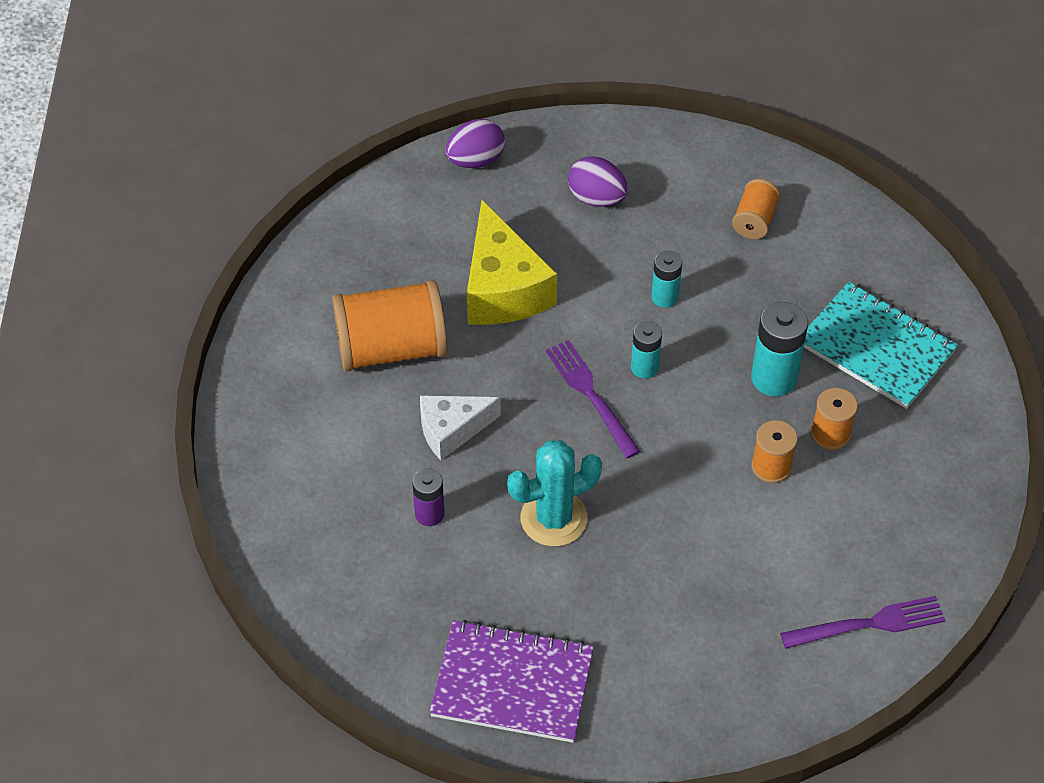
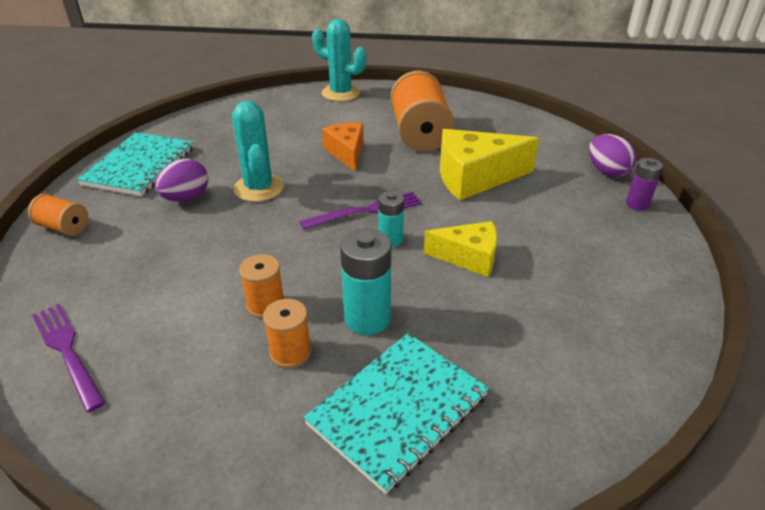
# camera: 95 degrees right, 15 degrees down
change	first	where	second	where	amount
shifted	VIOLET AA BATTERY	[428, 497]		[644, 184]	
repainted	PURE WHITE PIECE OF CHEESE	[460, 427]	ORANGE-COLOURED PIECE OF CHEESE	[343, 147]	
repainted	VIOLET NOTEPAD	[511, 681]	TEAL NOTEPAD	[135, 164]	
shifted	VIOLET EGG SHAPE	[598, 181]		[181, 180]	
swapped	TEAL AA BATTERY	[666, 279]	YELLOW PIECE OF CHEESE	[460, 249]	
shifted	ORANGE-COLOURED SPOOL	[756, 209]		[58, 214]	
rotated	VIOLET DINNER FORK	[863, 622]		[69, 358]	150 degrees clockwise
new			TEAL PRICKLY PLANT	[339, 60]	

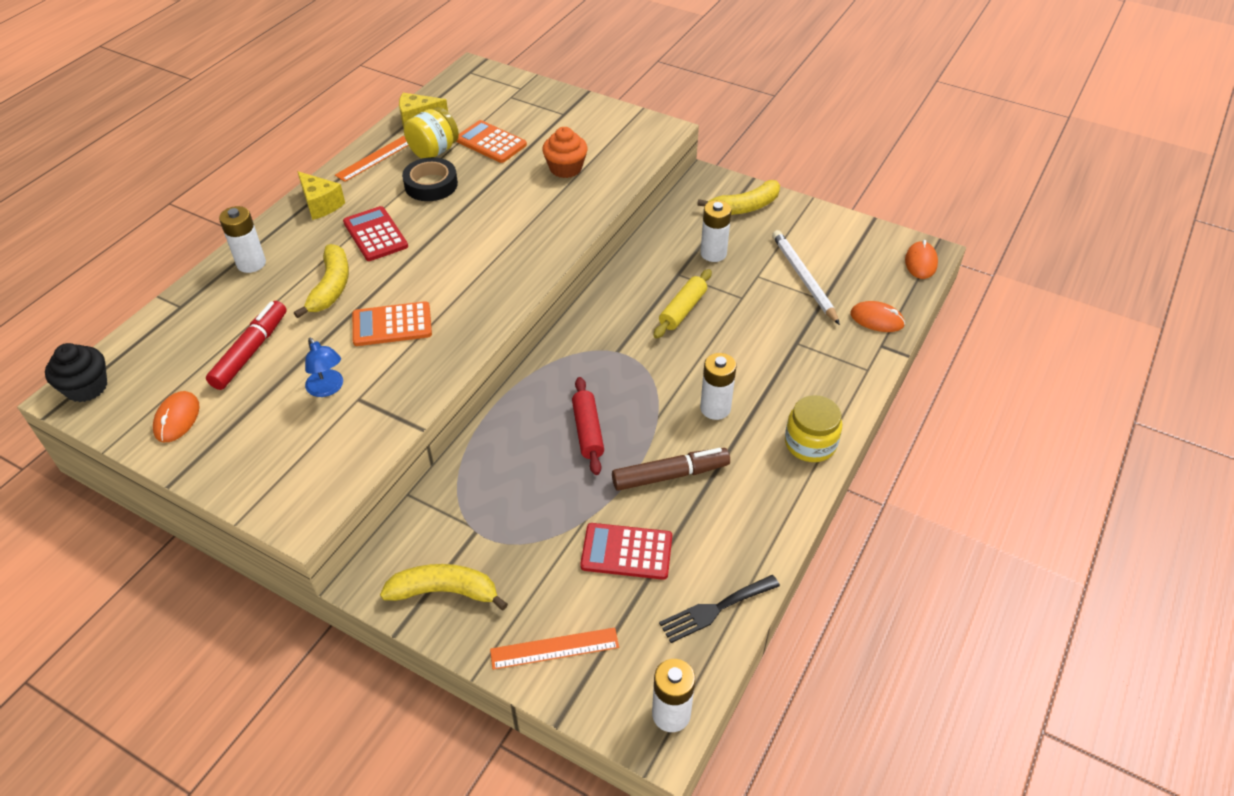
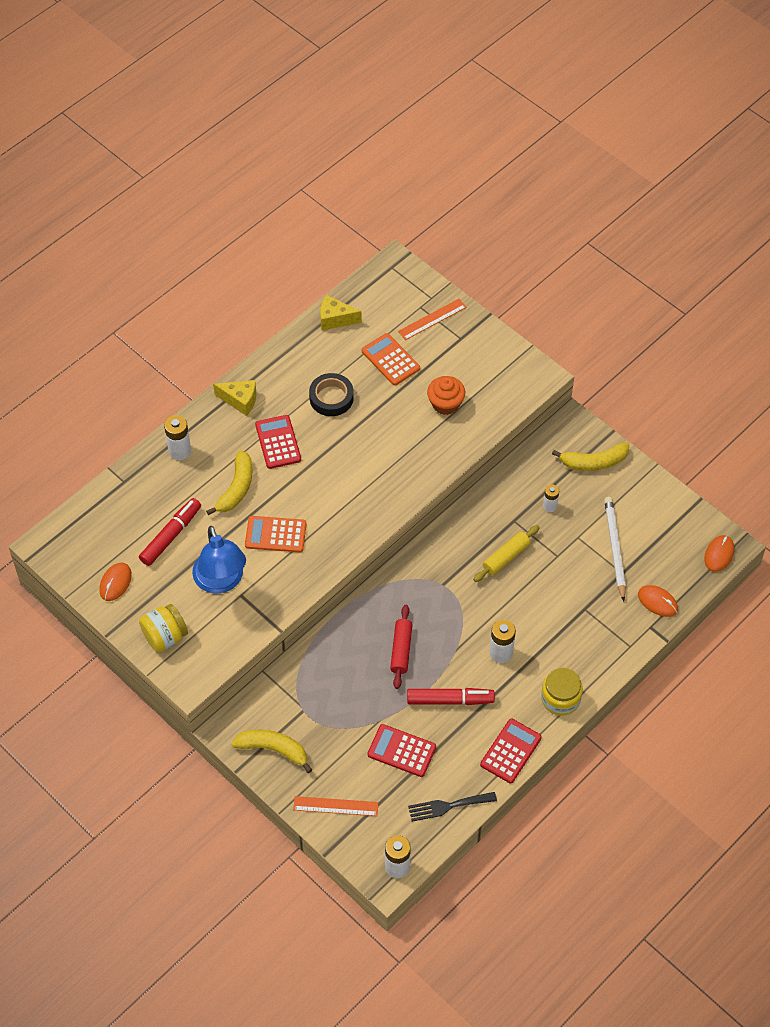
# camera: 15 degrees right, 10 degrees up
change	first	where	second	where	amount
gone	JET-BLACK CUPCAKE	[76, 372]			
rotated	YELLOW PIECE OF CHEESE	[321, 195]		[234, 398]	45 degrees counterclockwise
scaled	COBALT DESK LAMP	[324, 367]		[219, 560]	x1.85
shifted	ORANGE-COLOURED STRAIGHTEDGE	[372, 159]		[432, 319]	
shifted	YELLOW PRESERVE JAR	[431, 133]		[163, 628]	
repainted	DARK BROWN FELT PEN	[671, 469]	CRIMSON FELT PEN	[451, 696]	
scaled	PURE WHITE AA BATTERY	[716, 231]		[551, 498]	x0.64
new			CRIMSON POCKET CALCULATOR	[511, 750]	

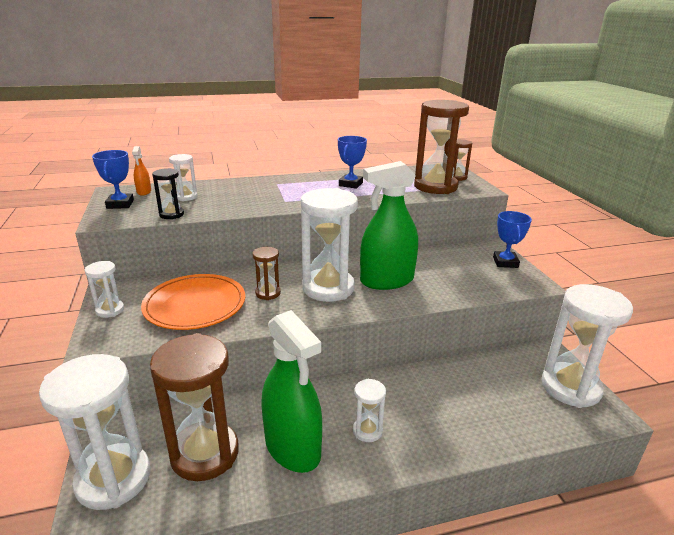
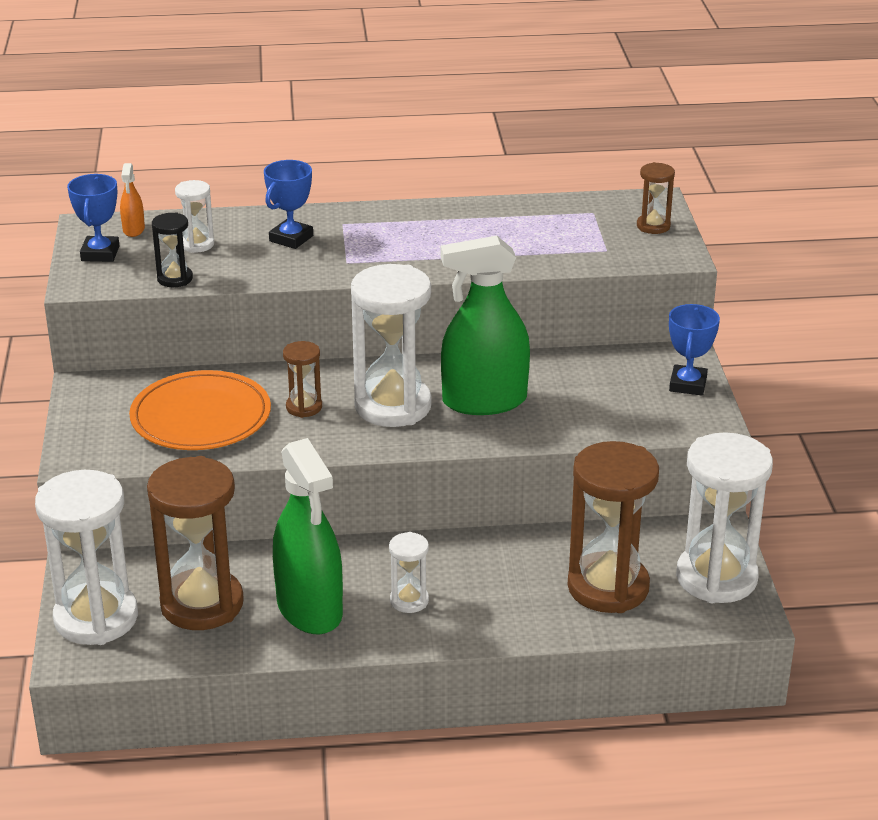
# camera: 10 degrees right, 5 degrees up
change	first	where	second	where	amount
gone	PURE WHITE SAND TIMER	[104, 289]			
shifted	COBALT TROPHY	[352, 162]		[288, 204]	
shifted	DARK BROWN SAND TIMER	[441, 147]		[613, 527]	

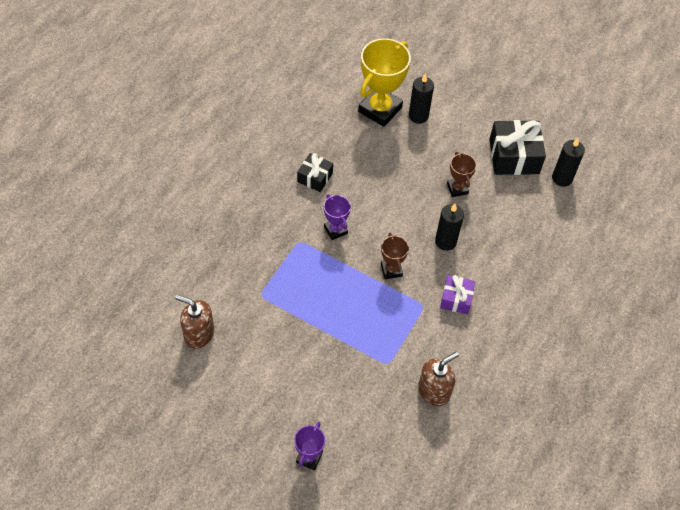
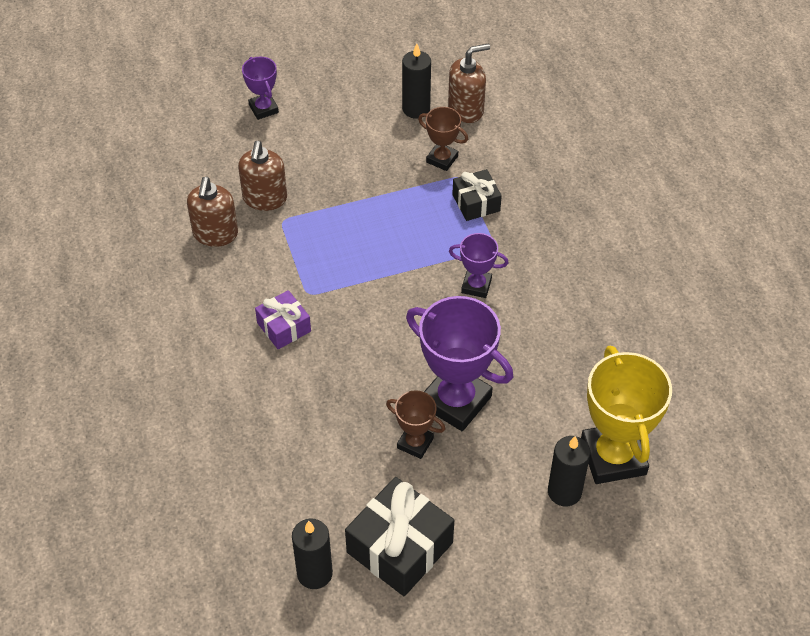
# camera: 135 degrees right, 5 degrees down
change	first	where	second	where	amount
shifted	JET-BLACK GIFT	[315, 172]		[477, 195]	
shifted	DARK BROWN TROPHY	[395, 256]		[443, 139]	
shifted	JET-BLACK PILLAR CANDLE	[449, 227]		[416, 81]	
new			DARK BROWN PUMP BOTTLE	[262, 176]	
new			VIOLET TROPHY	[459, 363]	

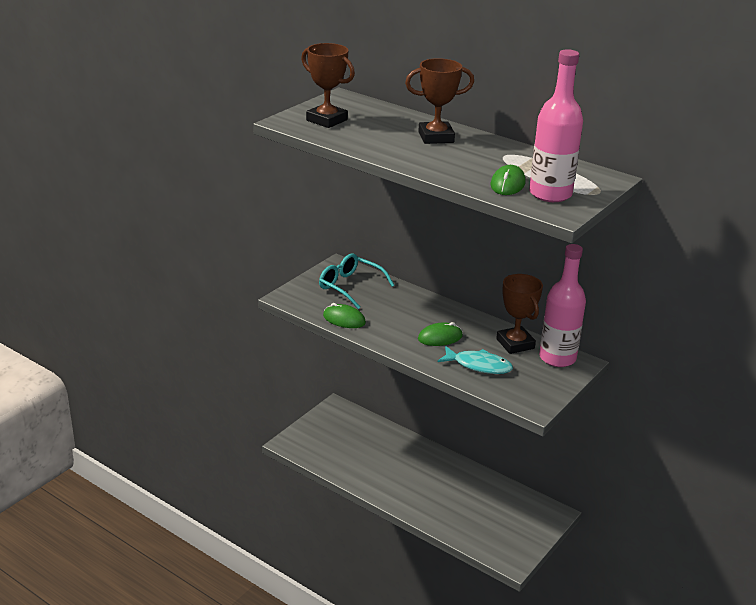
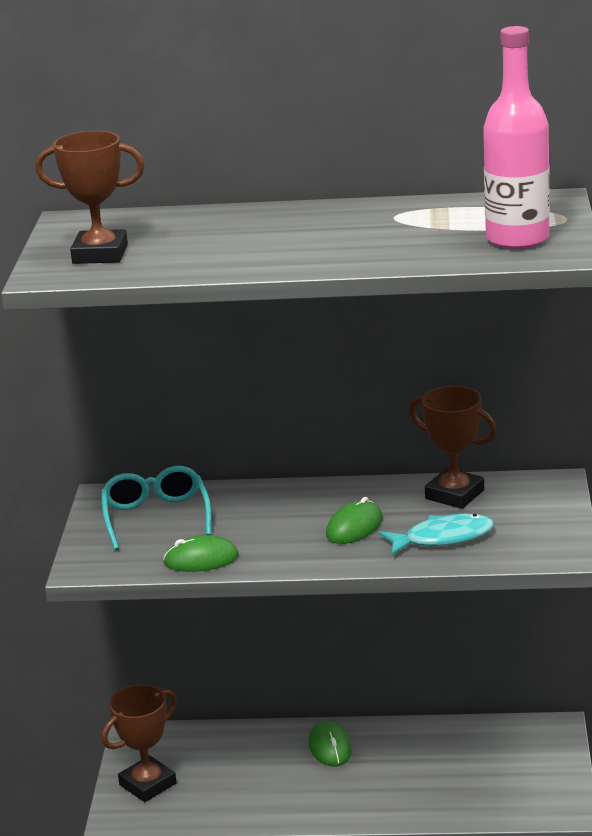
# camera: 30 degrees left, 5 degrees down
change	first	where	second	where	amount
rotated	TEAL GLASSES	[357, 281]		[156, 508]	75 degrees clockwise
shifted	DARK BROWN TROPHY	[439, 101]		[139, 743]	
shifted	LEAF-GREEN COMPUTER MOUSE	[508, 180]		[330, 744]	
gone	PINK BOTTLE	[562, 305]			

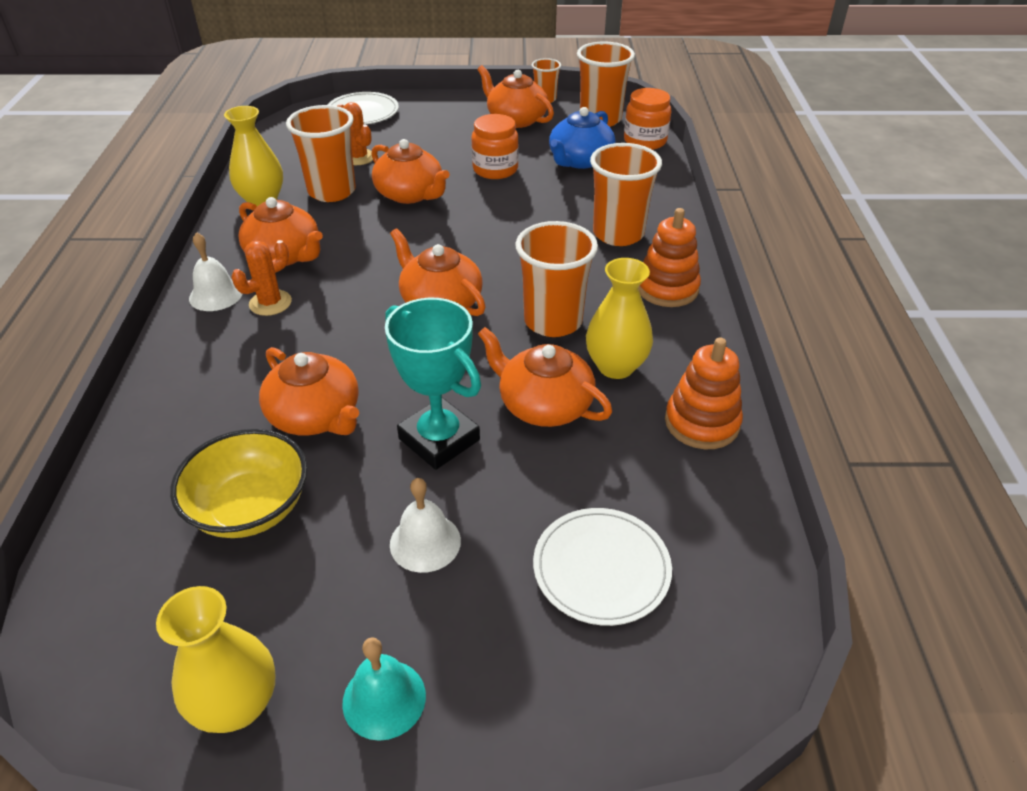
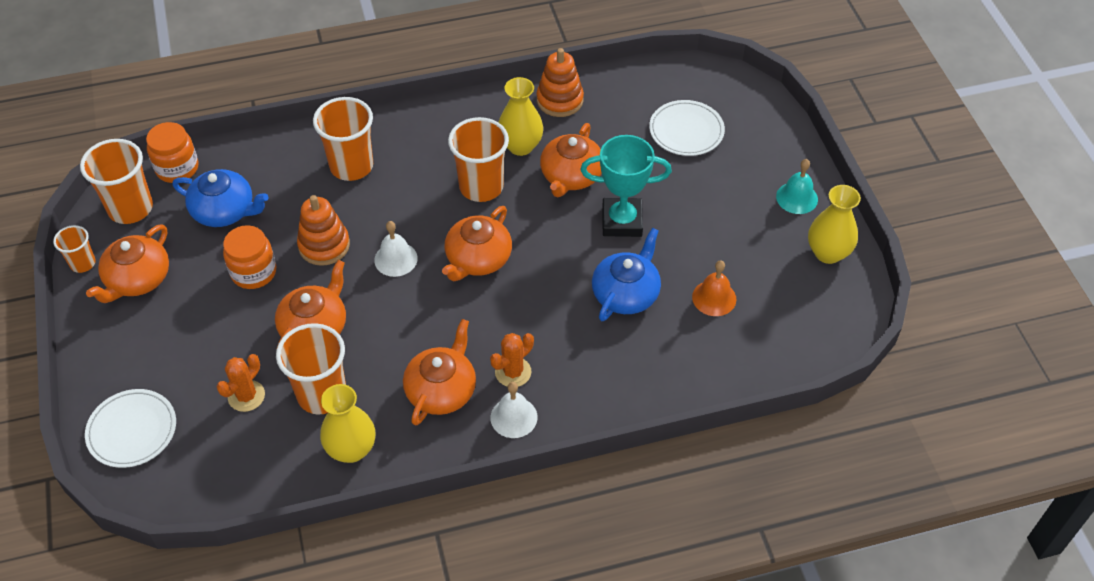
# camera: 105 degrees left, 10 degrees up
change	first	where	second	where	amount
swapped	YELLOW BOWL	[239, 483]	ORANGE-COLOURED BELL	[714, 288]	
rotated	ORANGE-COLOURED PRICKLY PLANT	[261, 278]		[512, 360]	75 degrees counterclockwise
repainted	ORANGE-COLOURED TEAPOT	[309, 391]	COBALT TEAPOT	[626, 274]	
rotated	TEAL TROPHY	[433, 384]		[626, 186]	60 degrees clockwise
shifted	PURE WHITE BELL	[425, 525]		[396, 249]	
shifted	ORANGE-COLOURED RING STACKER	[669, 257]		[323, 230]	

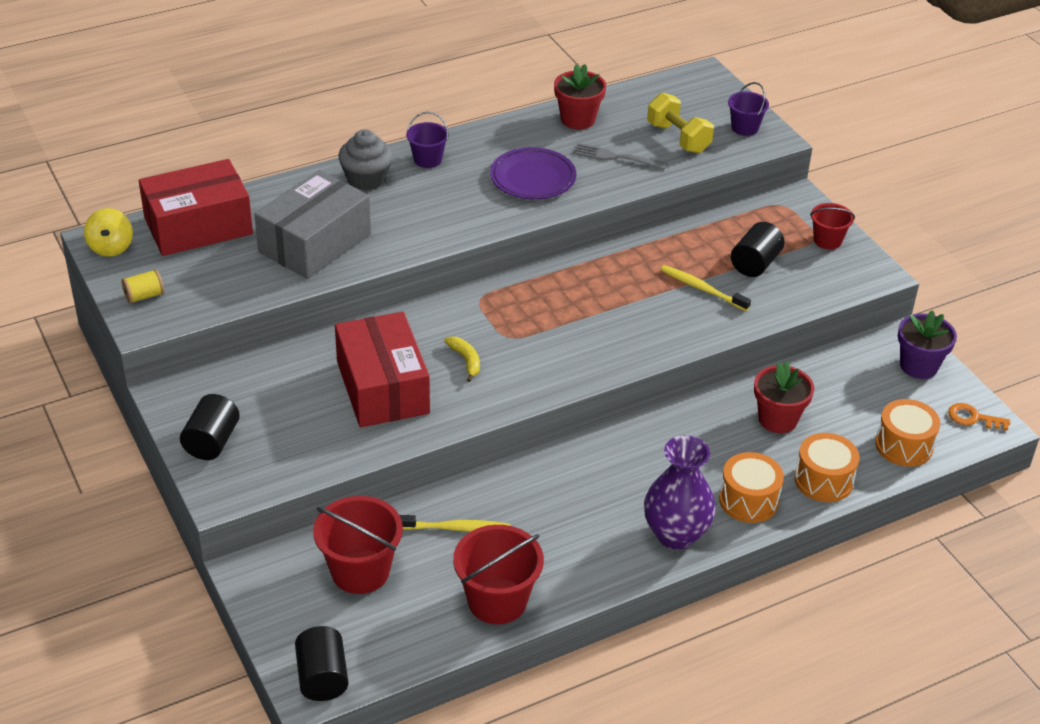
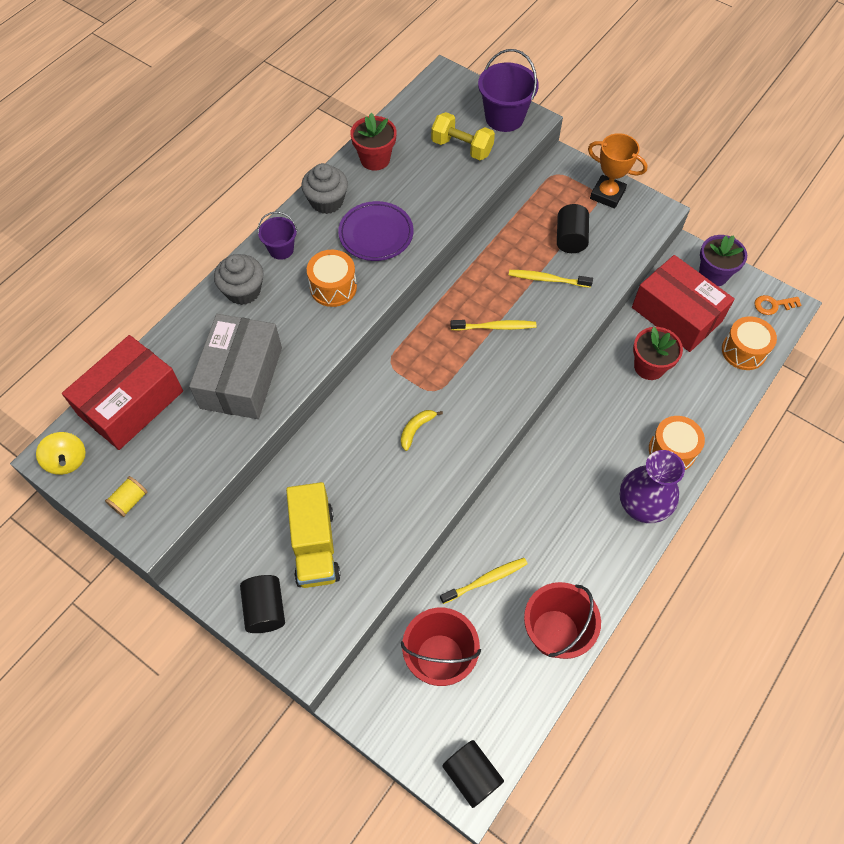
# camera: 25 degrees left, 20 degrees up
change	first	where	second	where	amount
shifted	CRIMSON PACKAGE	[382, 369]		[683, 303]	
rotated	YELLOW BANANA	[462, 359]		[422, 430]	90 degrees counterclockwise
gone	GREY DINNER FORK	[620, 156]			
scaled	VIOLET BUCKET	[748, 109]		[508, 90]	x1.71
shifted	ORANGE-COLOURED DRUM	[827, 467]		[332, 278]	
swapped	CRIMSON BUCKET	[832, 226]	ORANGE-COLOURED TROPHY	[618, 171]	
new			YELLOW LORRY	[313, 535]	
new			GREY CUPCAKE	[324, 188]	
new			YELLOW TOOTHBRUSH	[493, 325]	

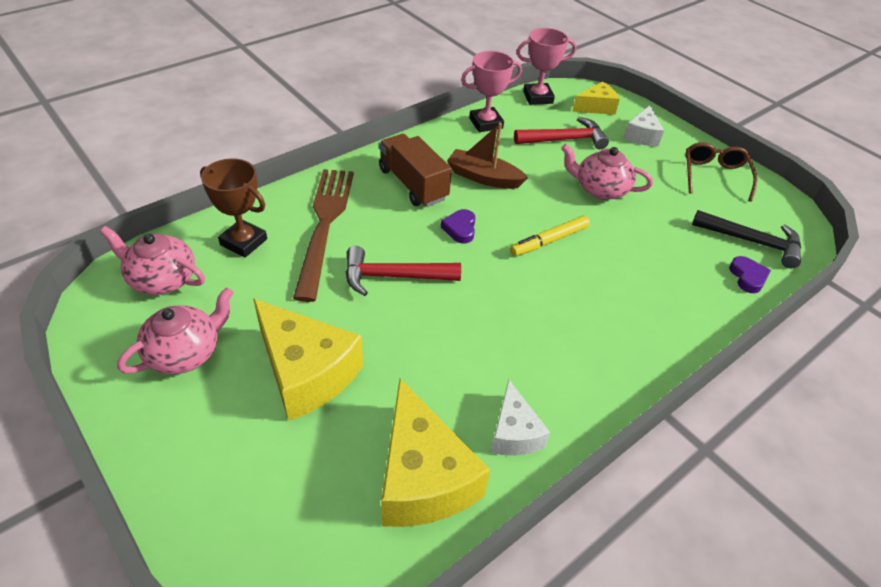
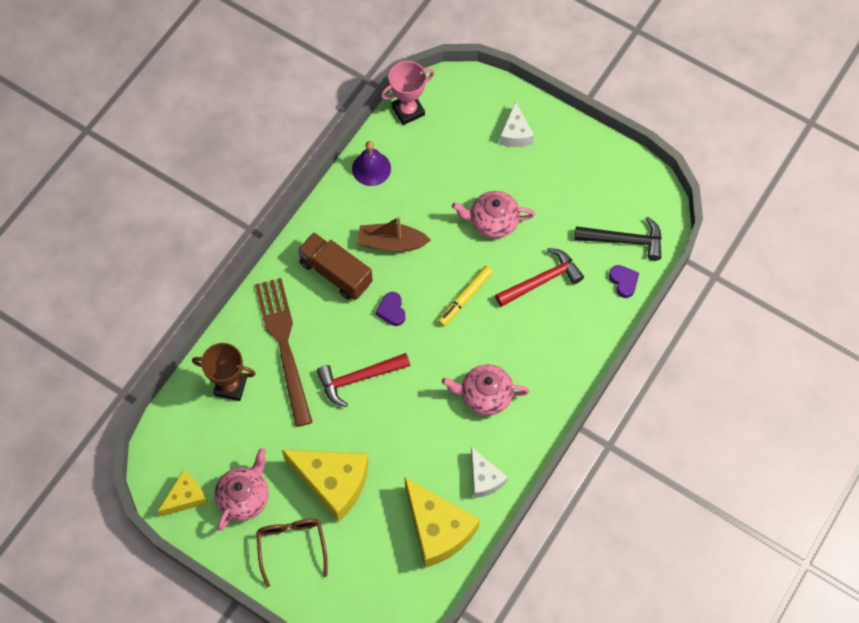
# camera: 15 degrees left, 20 degrees up
change	first	where	second	where	amount
shifted	PINK TEAPOT	[152, 260]		[485, 389]	
swapped	PINK TROPHY	[491, 91]	VIOLET BELL	[371, 163]	
shifted	CRIMSON CLAW HAMMER	[561, 133]		[539, 277]	
shifted	YELLOW PIECE OF CHEESE	[596, 98]		[183, 493]	
shifted	DARK BROWN GLASSES	[721, 172]		[292, 553]	

